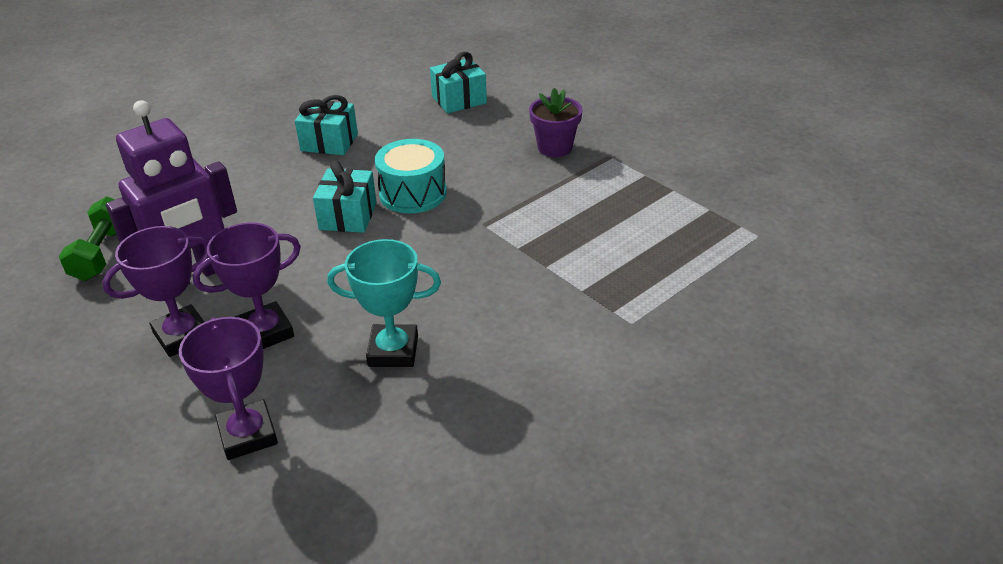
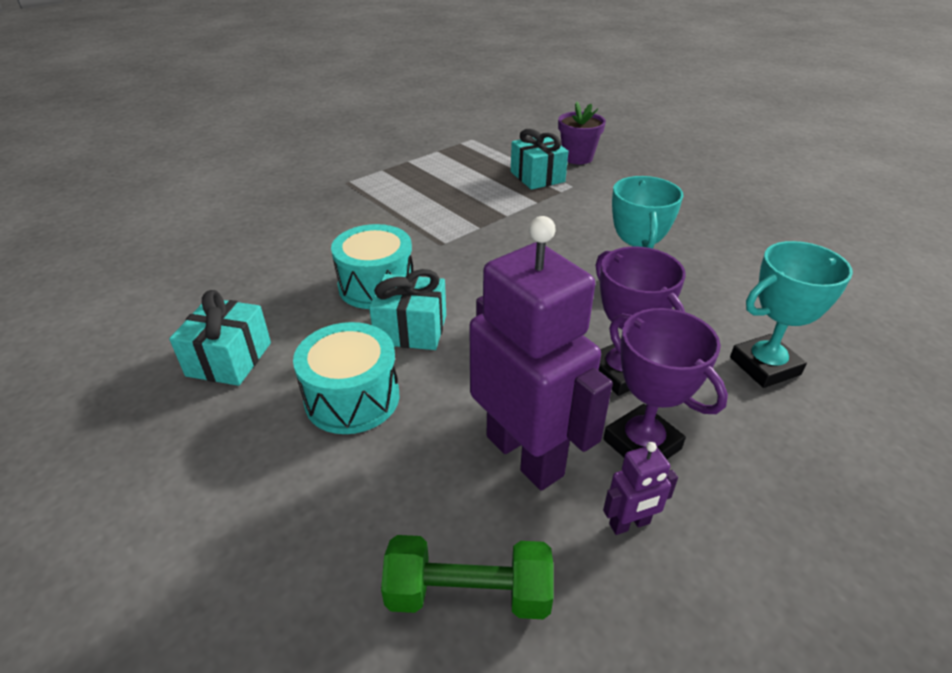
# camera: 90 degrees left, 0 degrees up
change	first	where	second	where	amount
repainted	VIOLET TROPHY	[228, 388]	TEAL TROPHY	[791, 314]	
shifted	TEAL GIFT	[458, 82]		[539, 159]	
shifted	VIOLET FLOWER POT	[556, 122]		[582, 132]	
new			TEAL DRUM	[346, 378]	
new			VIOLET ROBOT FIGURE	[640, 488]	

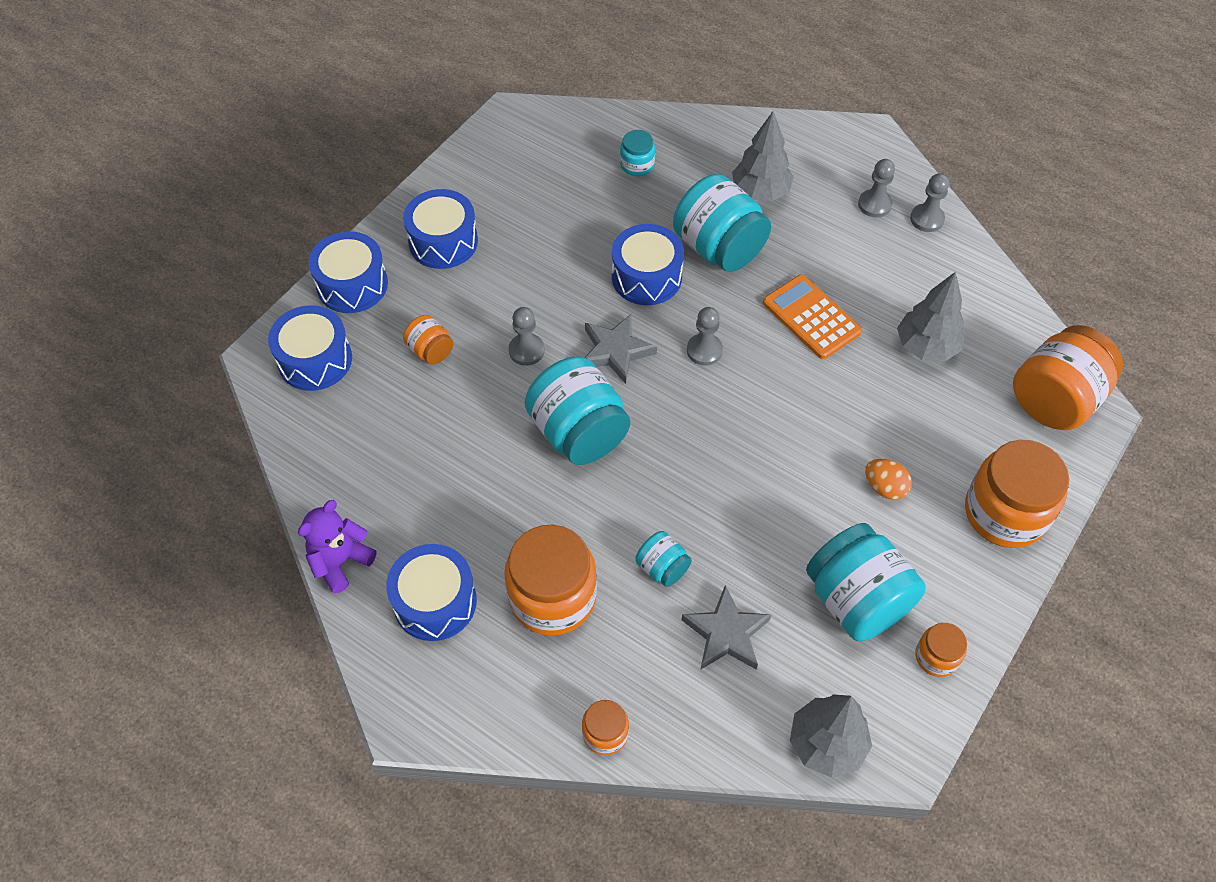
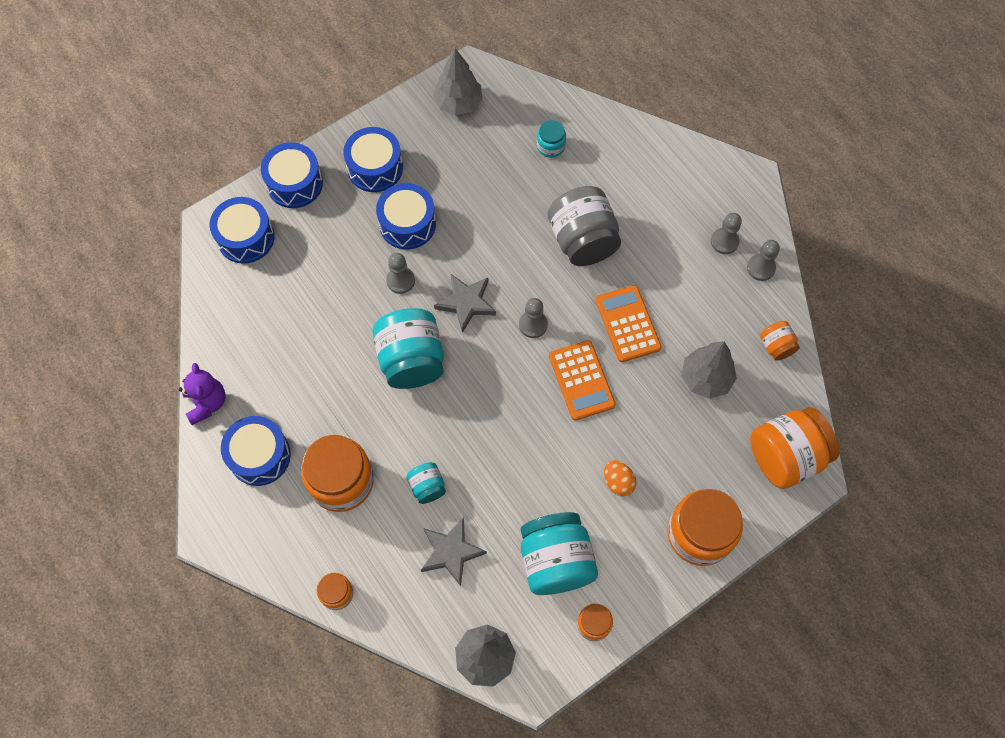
# camera: 20 degrees right, 10 degrees up
change	first	where	second	where	amount
rotated	VIOLET STUFFED BEAR	[337, 547]		[202, 394]	105 degrees clockwise
shifted	ORANGE-COLOURED PRESERVE JAR	[428, 340]		[780, 341]	
shifted	COBALT DRUM	[648, 264]		[406, 216]	
repainted	TEAL PRESERVE JAR	[722, 223]	GREY PRESERVE JAR	[584, 226]	
shifted	GREY TREE	[763, 156]		[457, 81]	
new			ORANGE-COLOURED POCKET CALCULATOR	[582, 380]	

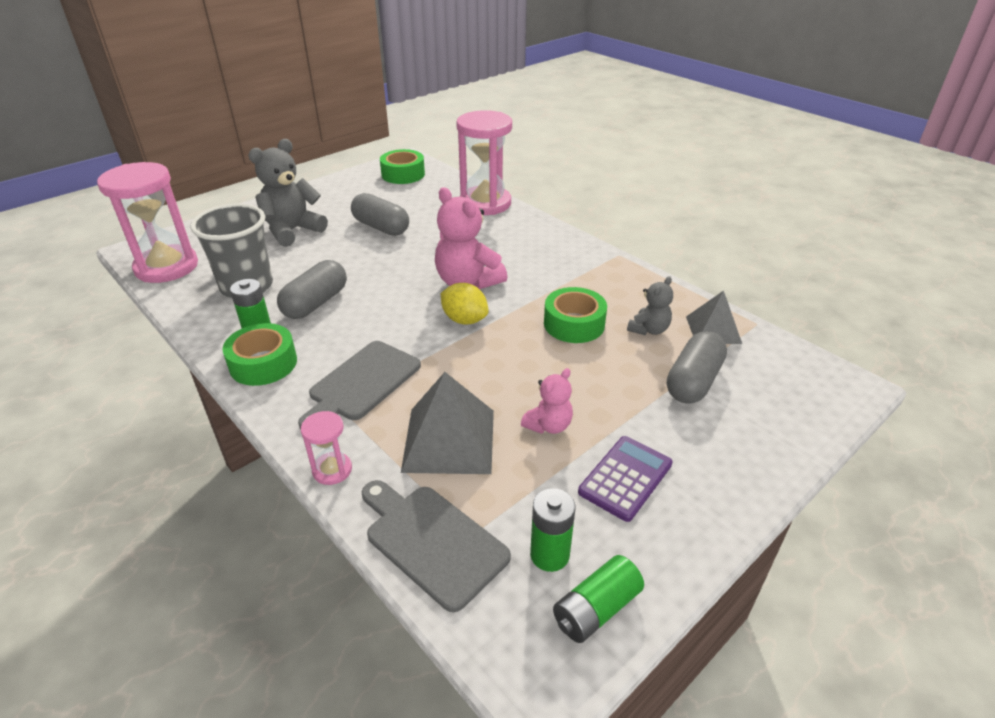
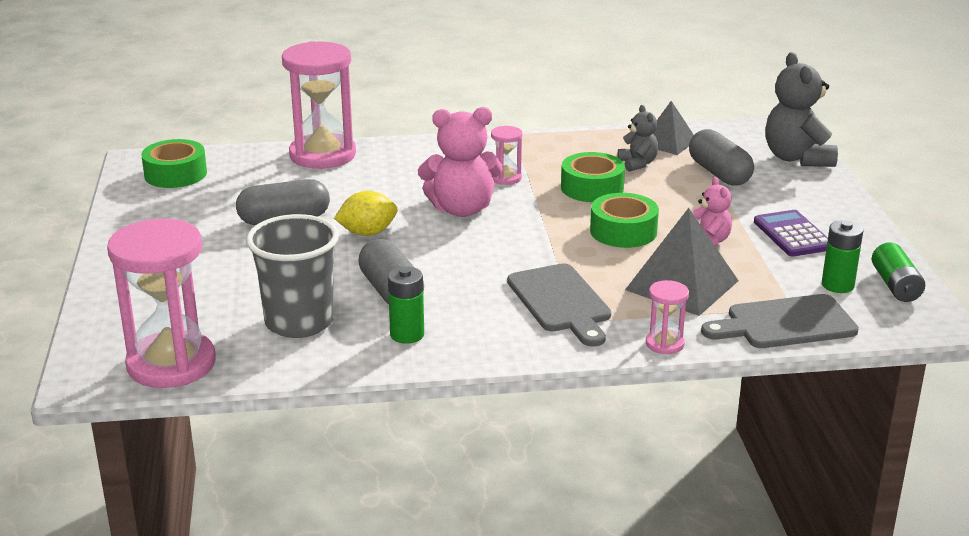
# camera: 55 degrees left, 10 degrees down
change	first	where	second	where	amount
shifted	LEAF-GREEN ROLL OF TAPE	[260, 354]		[624, 220]	
shifted	GREY STUFFED BEAR	[288, 193]		[801, 109]	
shifted	YELLOW TOY LEMON	[464, 304]		[366, 213]	
new			PINK SAND TIMER	[506, 155]	

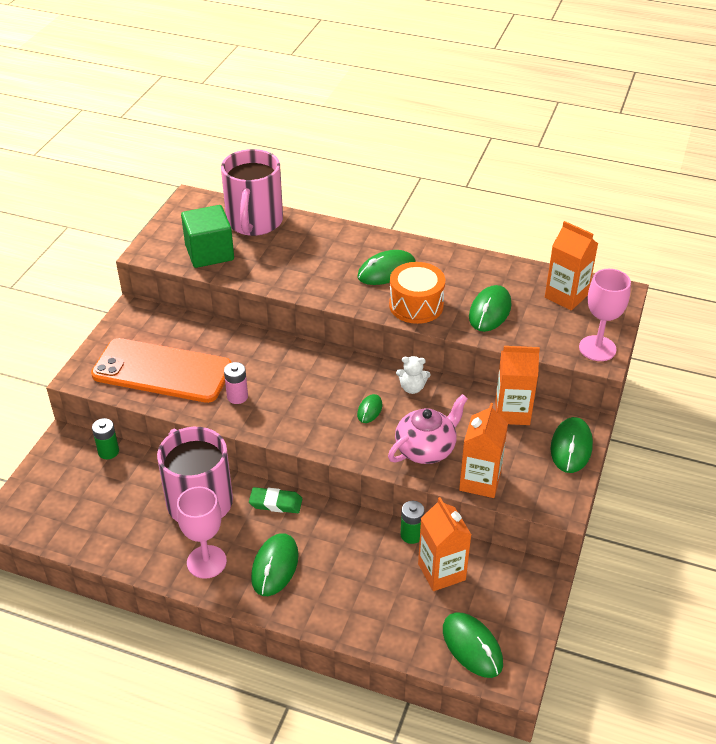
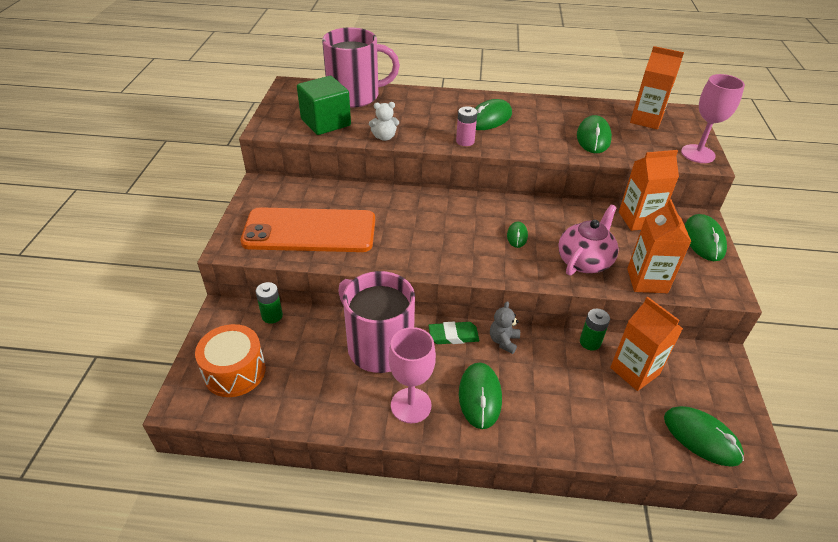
# camera: 15 degrees left, 0 degrees up
change	first	where	second	where	amount
rotated	PINK MUG	[252, 192]		[361, 67]	90 degrees counterclockwise
shifted	PINK AA BATTERY	[236, 383]		[466, 126]	
shifted	ORANGE-COLOURED DRUM	[417, 293]		[230, 360]	
shifted	PURE WHITE STUFFED BEAR	[413, 375]		[384, 121]	
new			GREY STUFFED BEAR	[505, 327]	

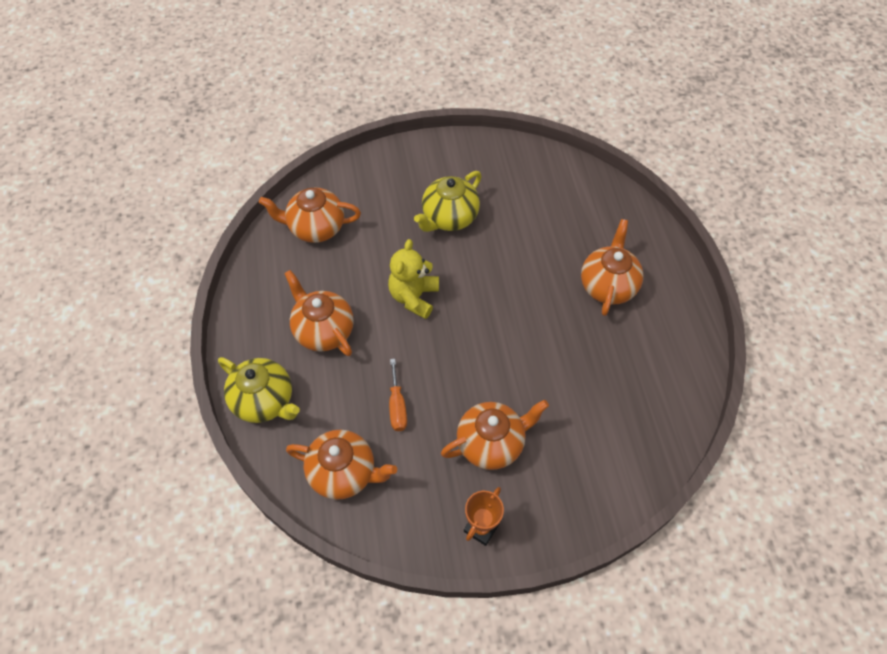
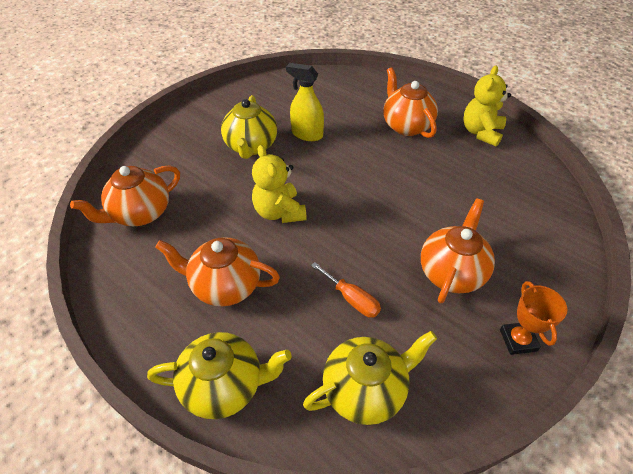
# camera: 40 degrees left, 10 degrees down
change	first	where	second	where	amount
repainted	ORANGE-COLOURED TEAPOT	[341, 465]	YELLOW TEAPOT	[370, 378]	
new			YELLOW SPRAYER	[305, 102]	
new			YELLOW STUFFED BEAR	[487, 106]	

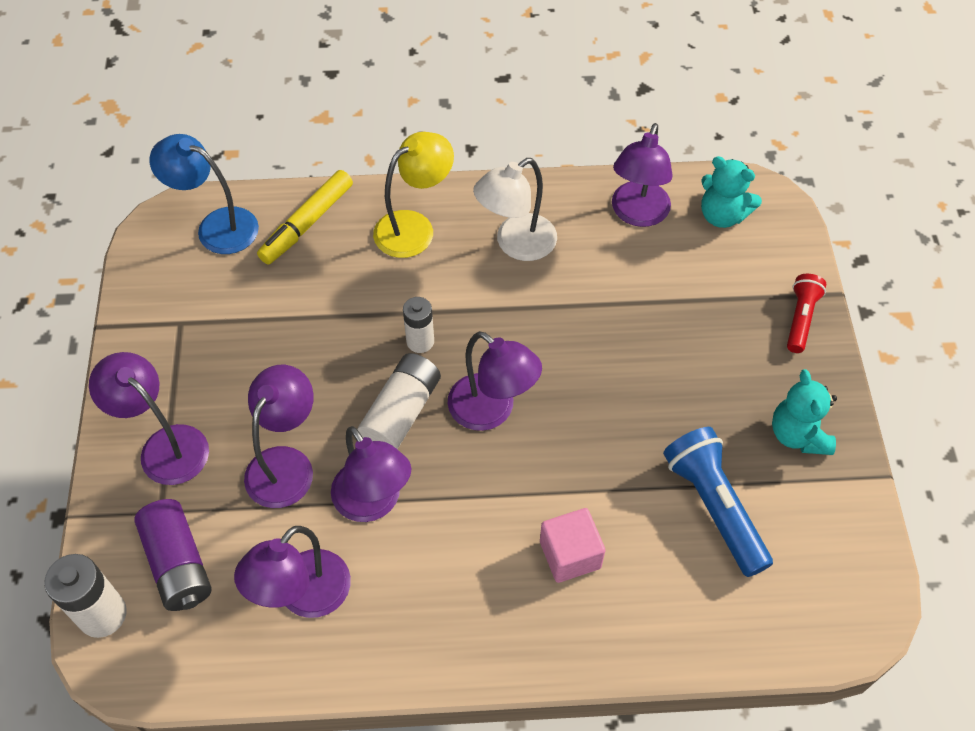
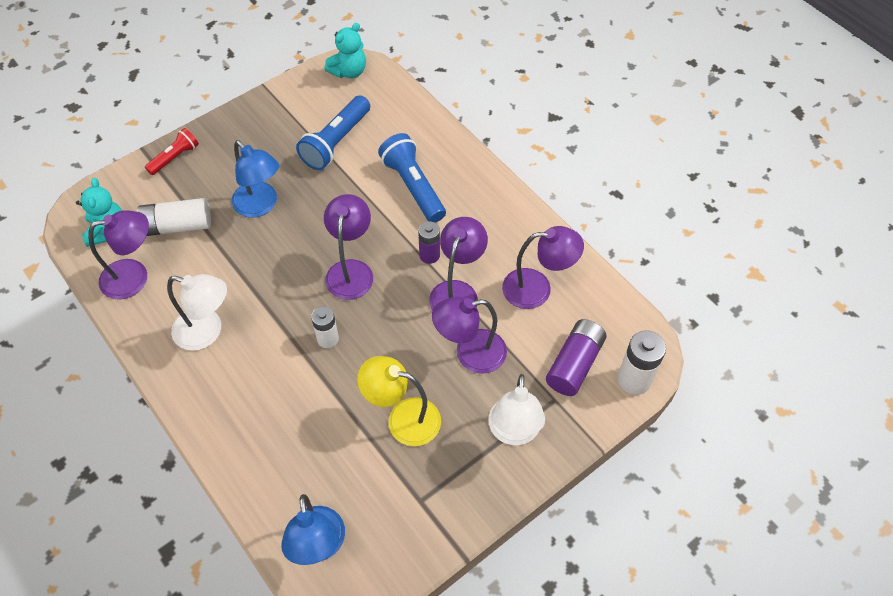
# camera: 125 degrees left, 0 degrees up
change	first	where	second	where	amount
repainted	VIOLET DESK LAMP	[149, 418]	PURE WHITE DESK LAMP	[516, 409]	
gone	YELLOW FELT PEN	[305, 217]			
shifted	PURE WHITE AA BATTERY	[399, 401]		[174, 217]	
shifted	YELLOW DESK LAMP	[413, 195]		[399, 401]	
swapped	PINK SOLID CUBE	[573, 545]	COBALT TORCH	[412, 178]	
shifted	TEAL STUFFED BEAR	[804, 412]		[345, 50]	
rotated	CRIMSON TORCH	[806, 313]		[172, 151]	150 degrees clockwise
new			COBALT DESK LAMP	[255, 179]	
new			VIOLET AA BATTERY	[429, 242]	

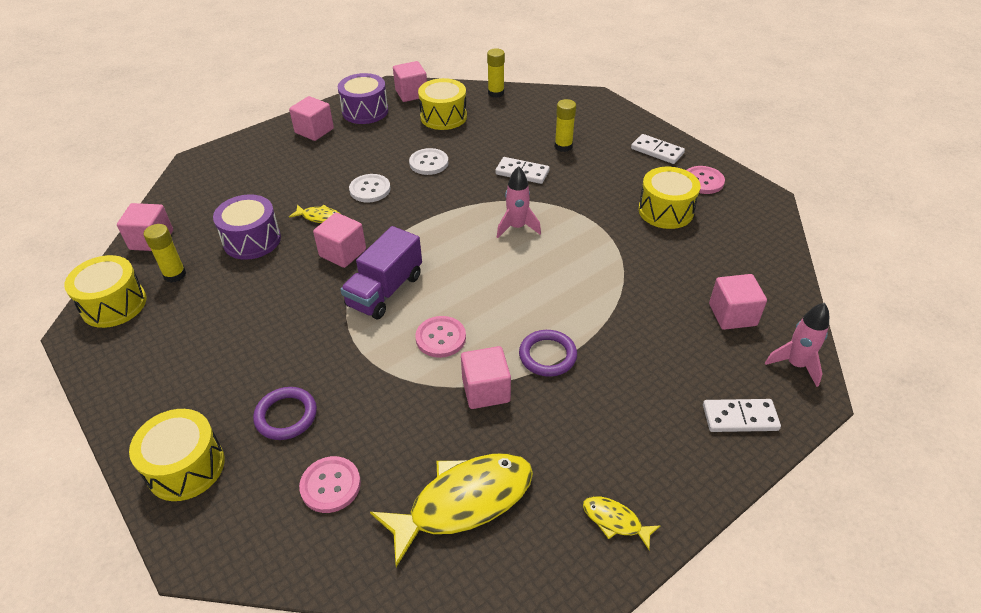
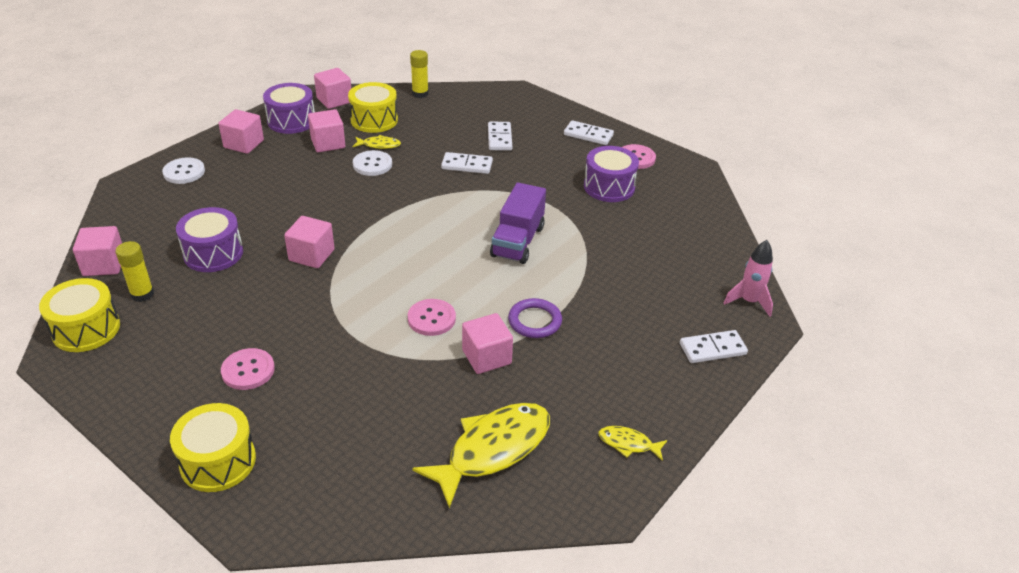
# camera: 15 degrees left, 5 degrees down
change	first	where	second	where	amount
gone	VIOLET RING	[285, 413]			
shifted	YELLOW FISH FIGURE	[314, 213]		[377, 142]	
shifted	PINK BUTTON	[330, 484]		[248, 369]	
shifted	VIOLET LORRY	[381, 272]		[518, 223]	
shifted	PURE WHITE BUTTON	[370, 188]		[183, 170]	
gone	PINK SPACESHIP	[519, 202]			
swapped	YELLOW STICK OF GLUE	[565, 125]	PURE WHITE DOMINO TILE	[500, 136]	
repainted	YELLOW DRUM	[669, 198]	VIOLET DRUM	[611, 174]	
shifted	PINK SOLID CUBE	[738, 302]		[326, 131]	

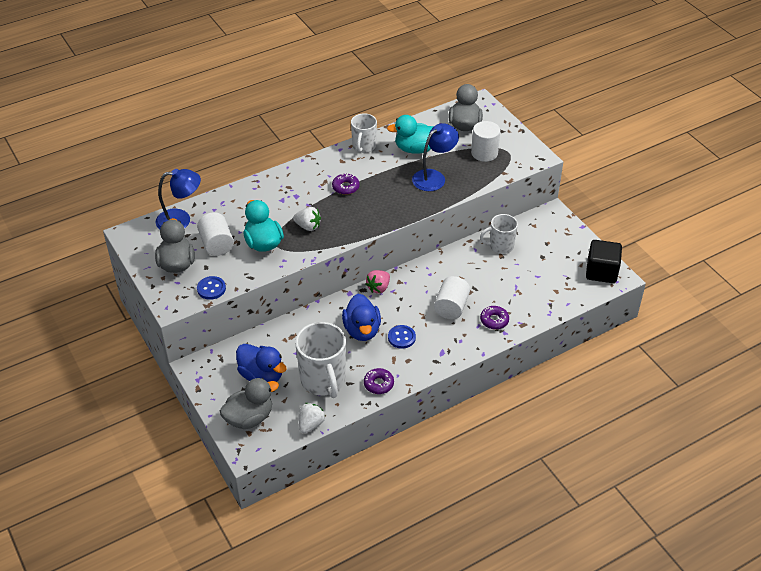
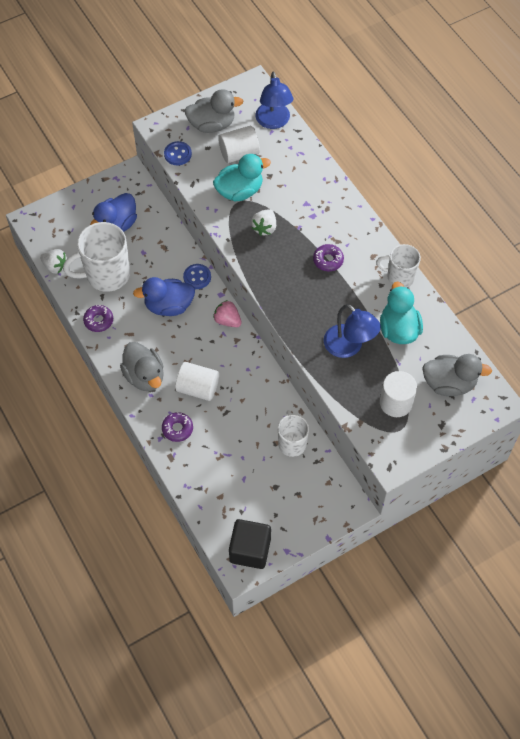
# camera: 90 degrees right, 15 degrees up
change	first	where	second	where	amount
shifted	GREY TOY DUCK	[249, 403]		[142, 366]	
shifted	COBALT BUTTON	[402, 337]		[197, 276]	

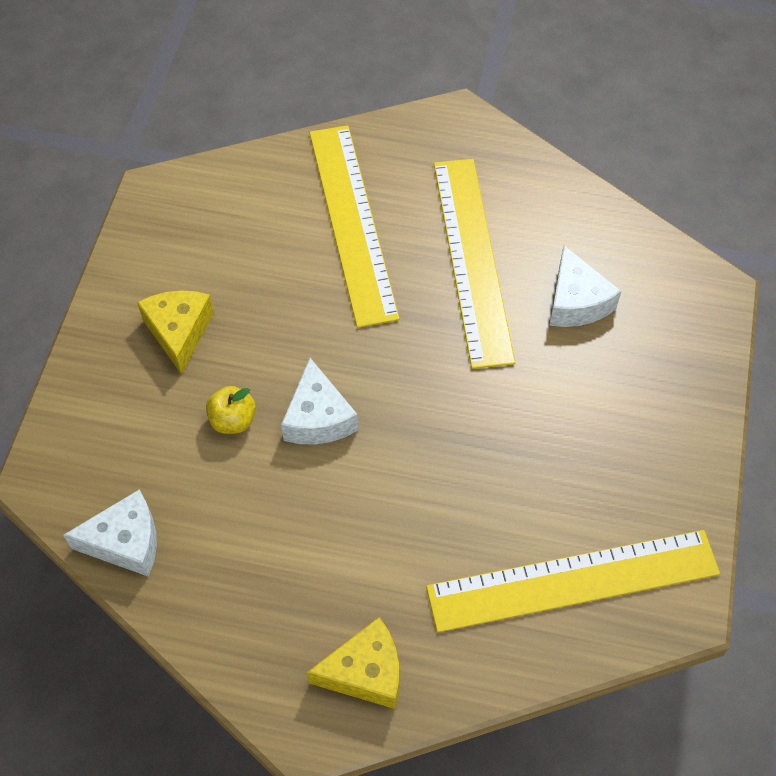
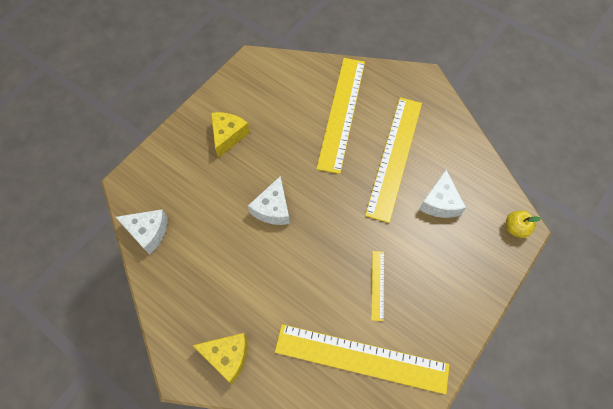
# camera: 25 degrees right, 5 degrees up
change	first	where	second	where	amount
shifted	YELLOW TOY APPLE	[231, 410]		[523, 224]	
new			YELLOW STRAIGHTEDGE	[377, 286]	

